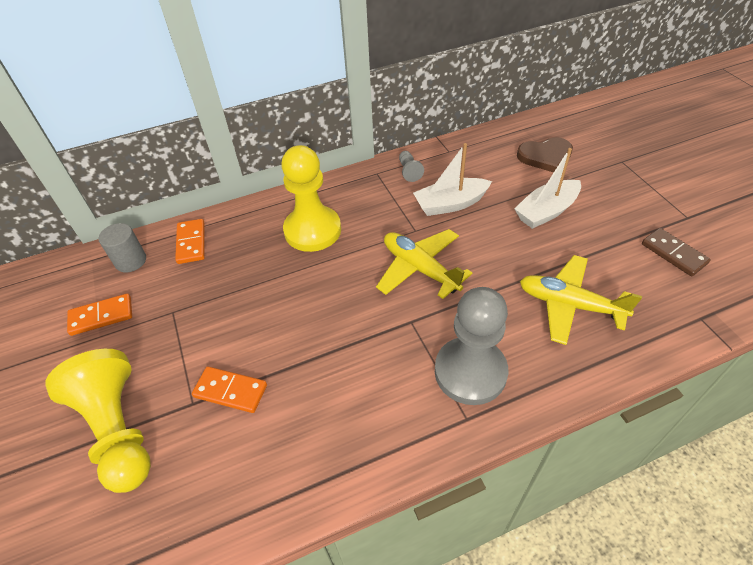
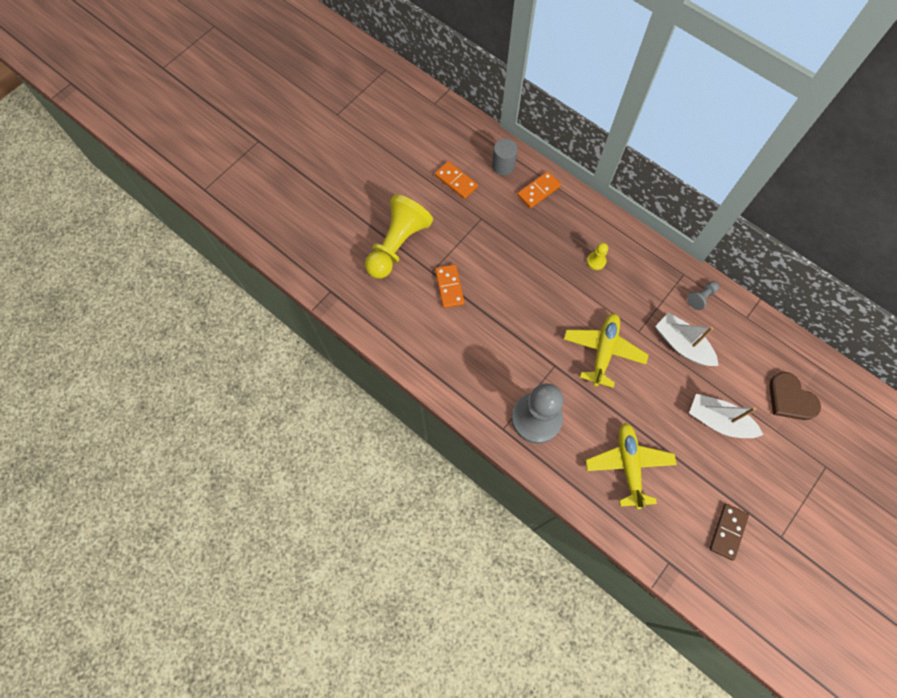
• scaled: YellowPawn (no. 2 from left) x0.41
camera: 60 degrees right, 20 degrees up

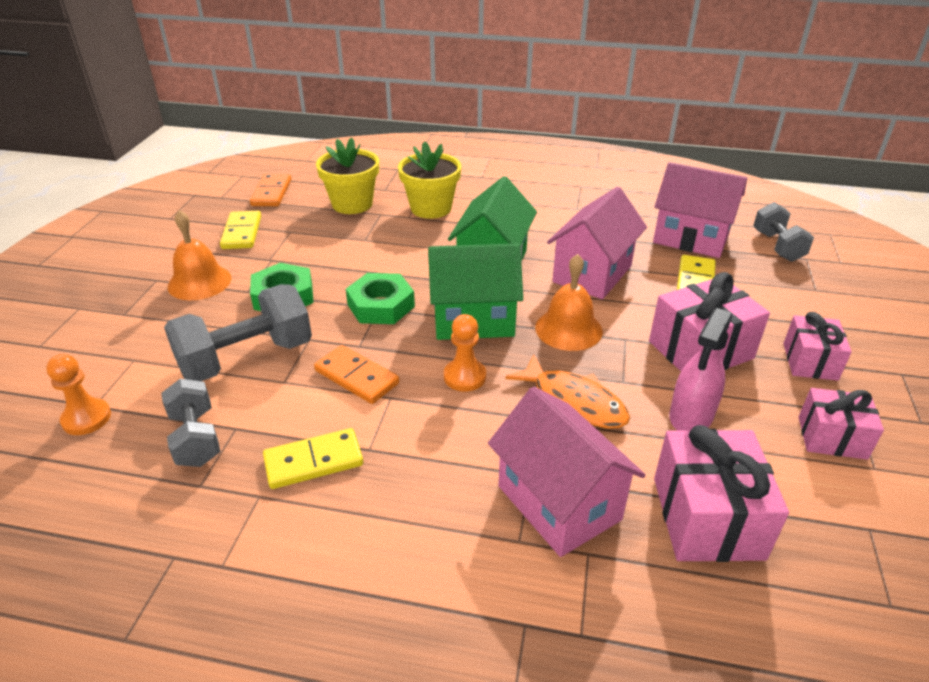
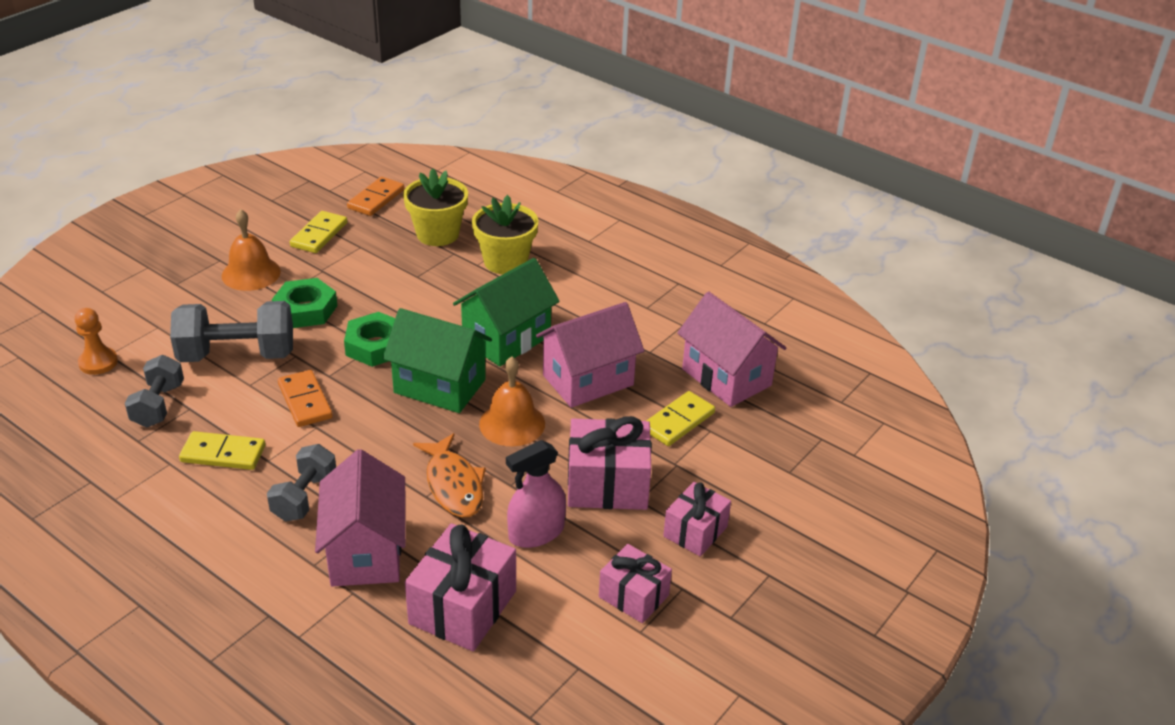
• gone: OrangePawn (no. 2 from left)
• shifted: GreyDumbbell (no. 3 from left)
camera: 25 degrees right, 0 degrees up

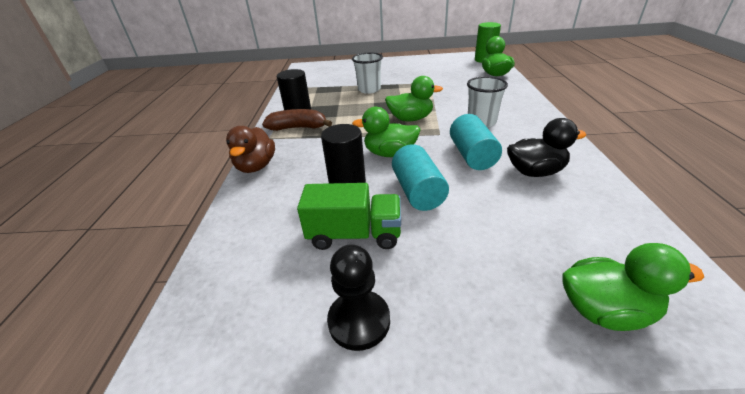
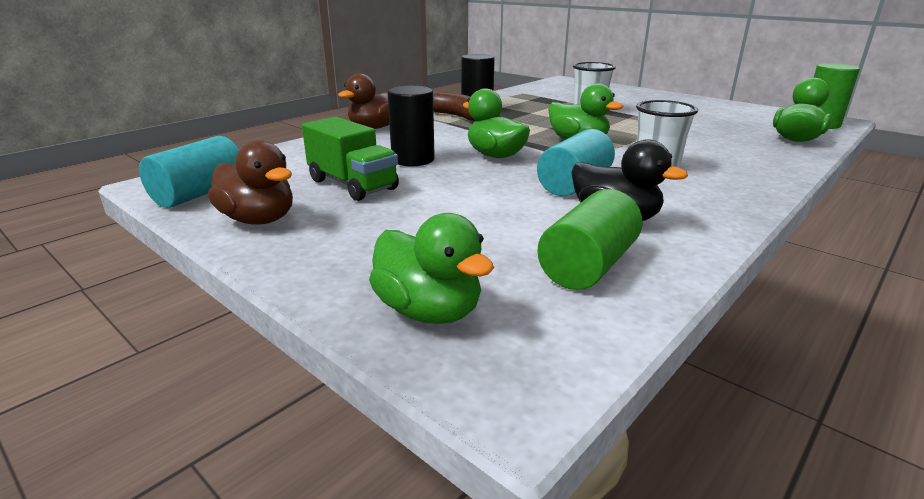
• swapped: BlackPawn to BrownDuck (no. 1 from left)
• shifted: TurquoiseCylinder (no. 1 from left)
• new: GreenCylinder (no. 1 from left)
camera: 40 degrees right, 10 degrees down

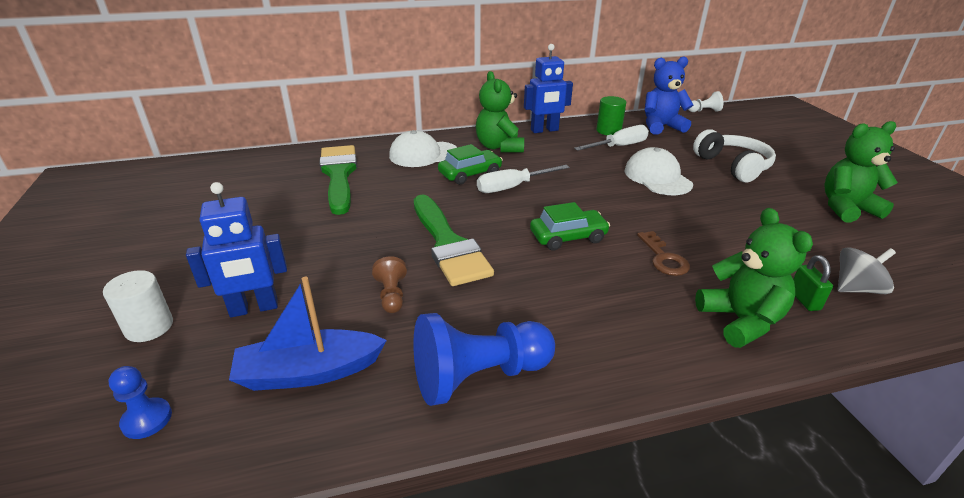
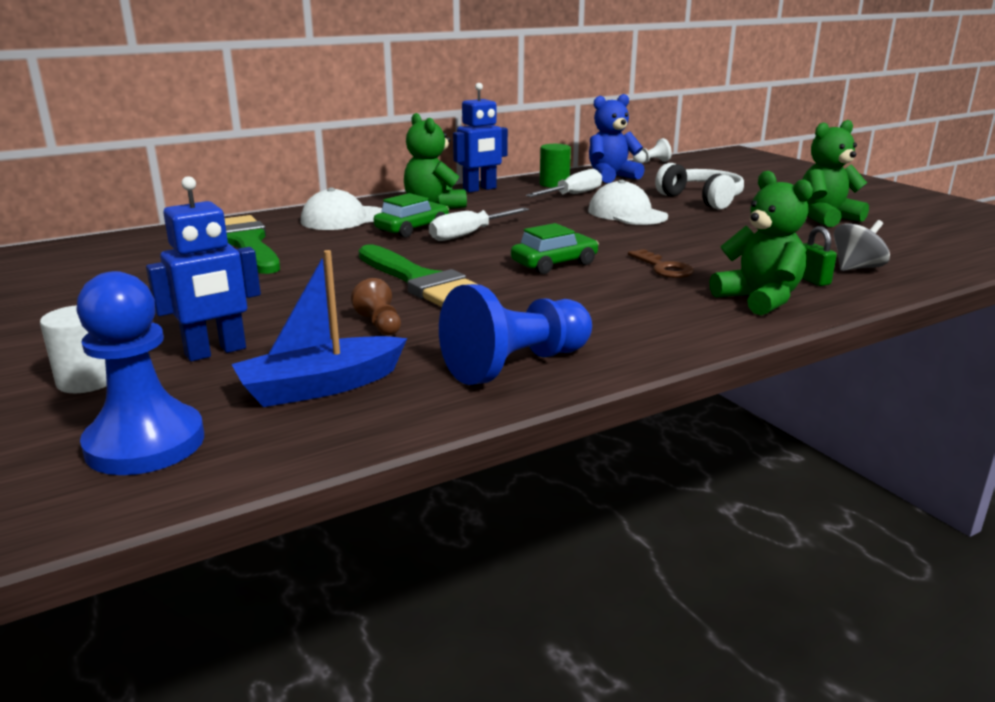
• scaled: BluePawn (no. 1 from left) x2.05
camera: 15 degrees left, 10 degrees down

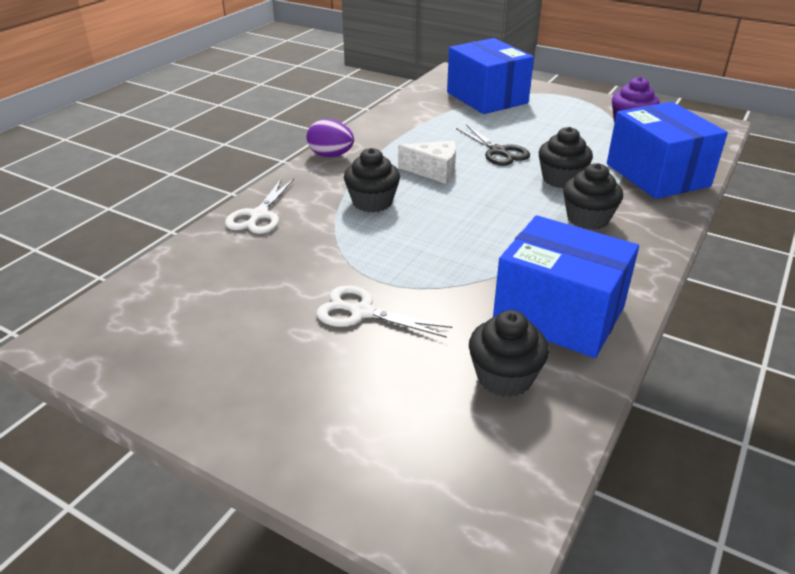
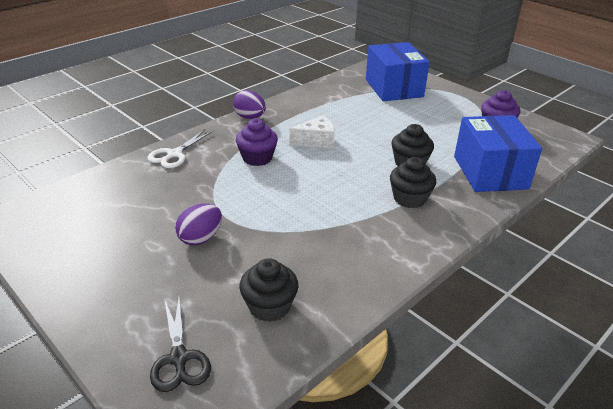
• swapped: WhiteScissors (no. 2 from left) to PurpleEgg (no. 1 from left)
• repainted: BlackCupcake (no. 1 from left) to PurpleCupcake (no. 1 from left)
• rotated: WhiteCheese 45 degrees counterclockwise
• shifted: BlackScissors
• gone: BlueBox (no. 2 from left)
camera: 15 degrees right, 0 degrees up

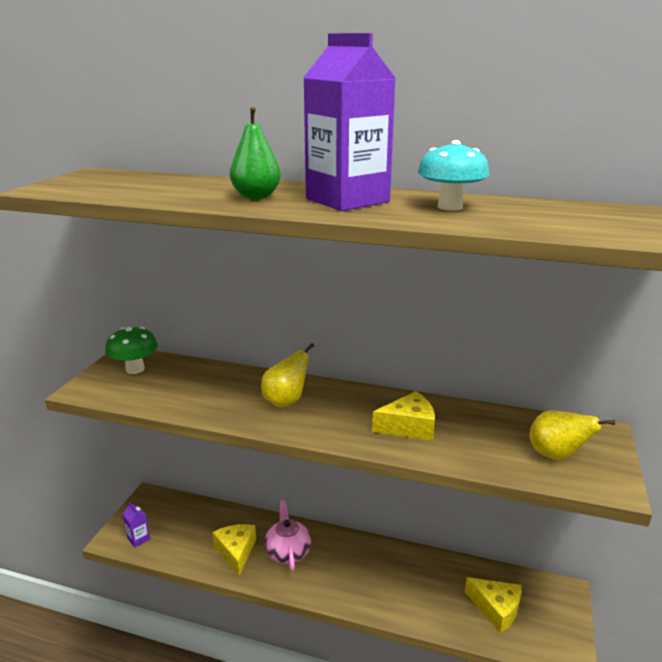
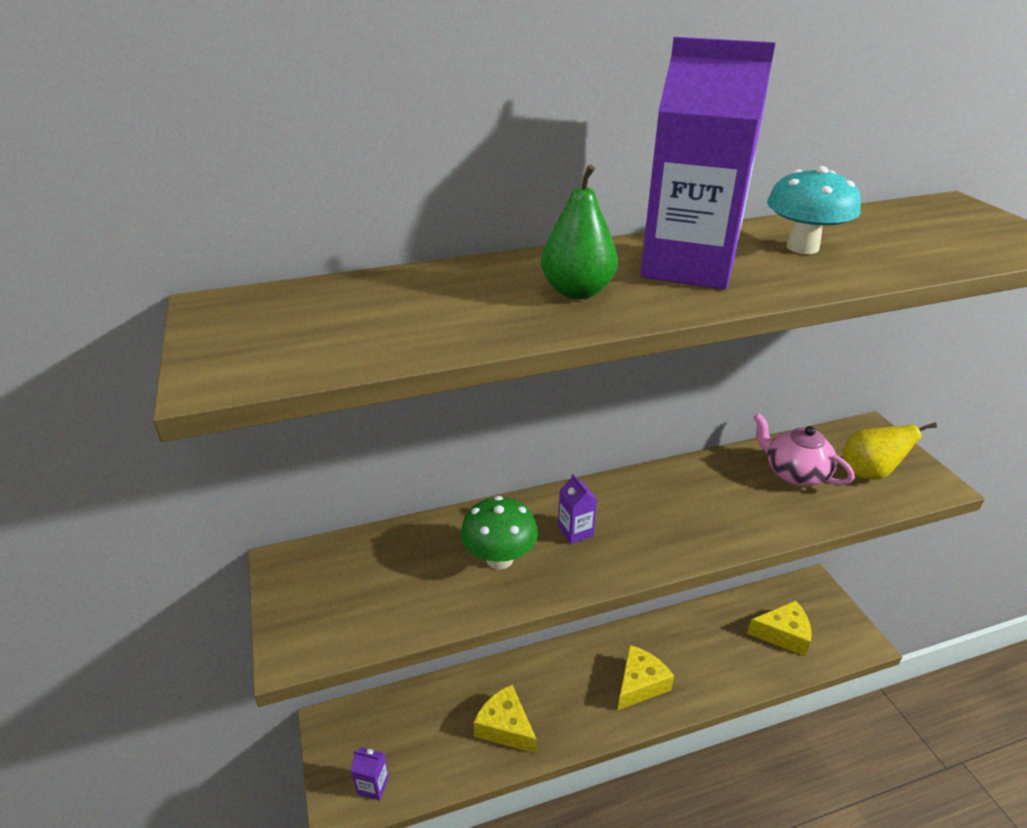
• shifted: GreenMushroom
• swapped: YellowPear (no. 1 from left) to PurpleCarton (no. 2 from left)
• shifted: PinkTeapot
• shifted: YellowCheese (no. 2 from left)
camera: 35 degrees left, 10 degrees up

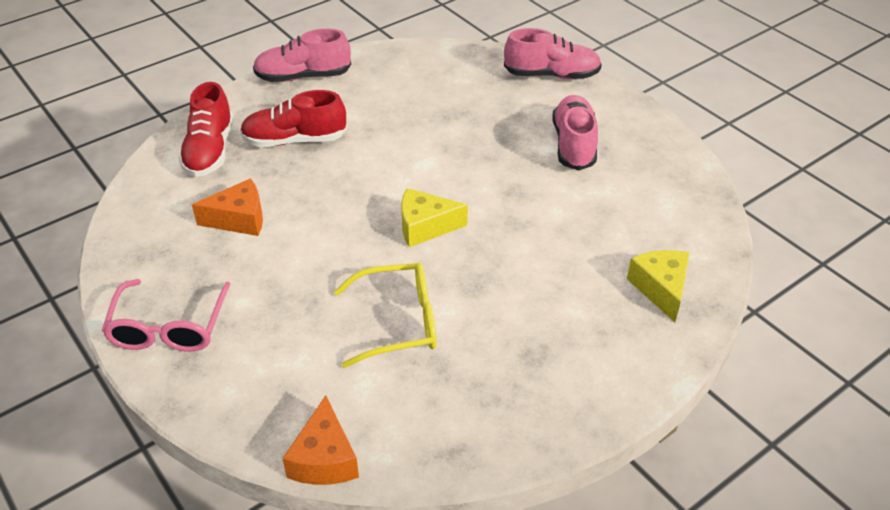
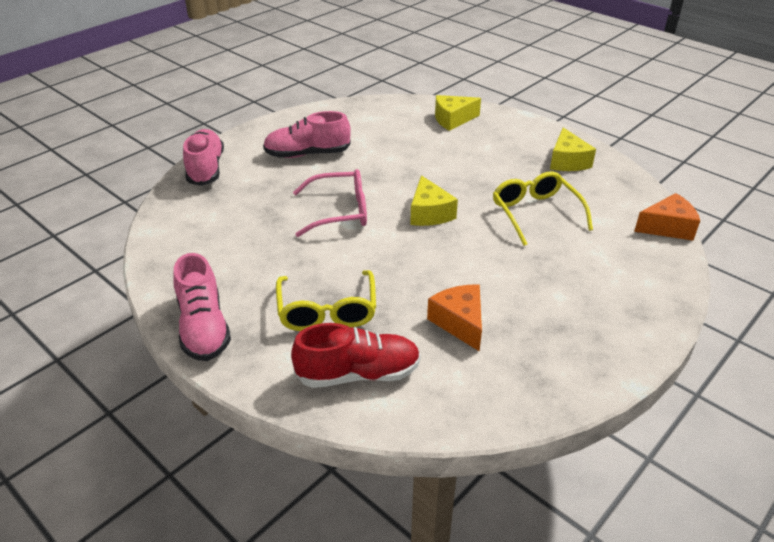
• shifted: PinkGlasses
• swapped: RedShoe (no. 2 from left) to YellowGlasses (no. 1 from left)
• new: YellowCheese (no. 3 from left)
camera: 100 degrees left, 5 degrees down

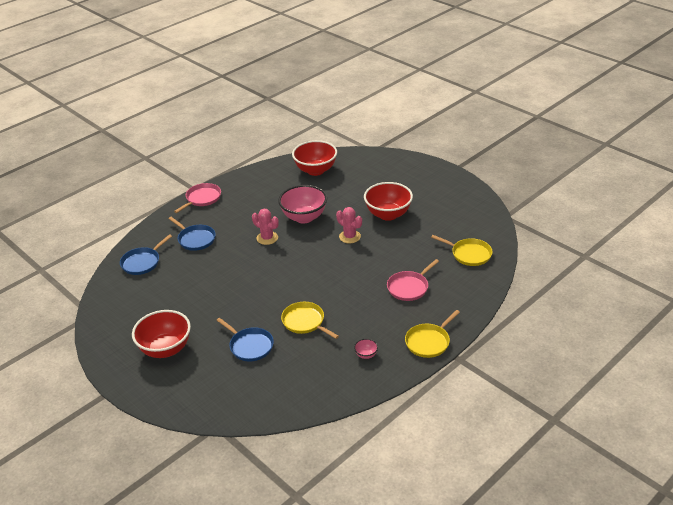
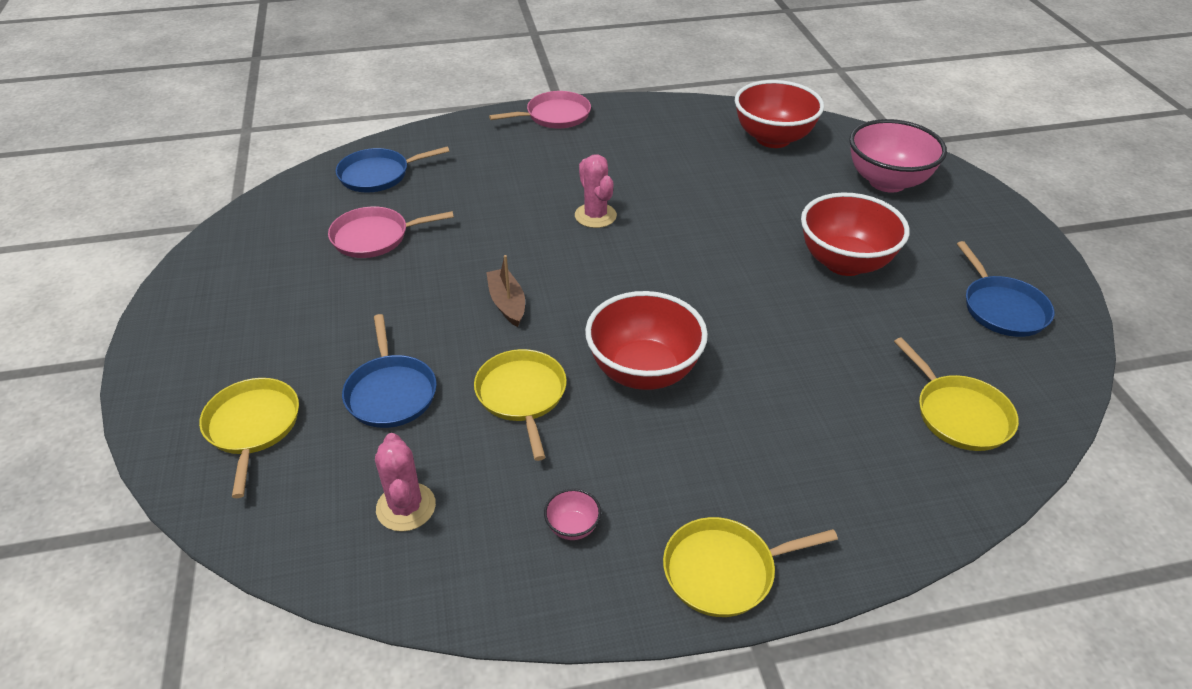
• shifted: RedBowl (no. 1 from left)
• shifted: BluePan (no. 2 from left in the first image) to BluePan (no. 3 from left)
• shifted: PinkBowl (no. 1 from left in the first image) to PinkBowl (no. 2 from left)
• shifted: PinkCactus (no. 2 from left in the first image) to PinkCactus (no. 1 from left)
• shifted: PinkPan (no. 2 from left in the first image) to PinkPan (no. 1 from left)
• new: YellowPan (no. 1 from left)
• new: BrownBoat
camera: 30 degrees right, 5 degrees up

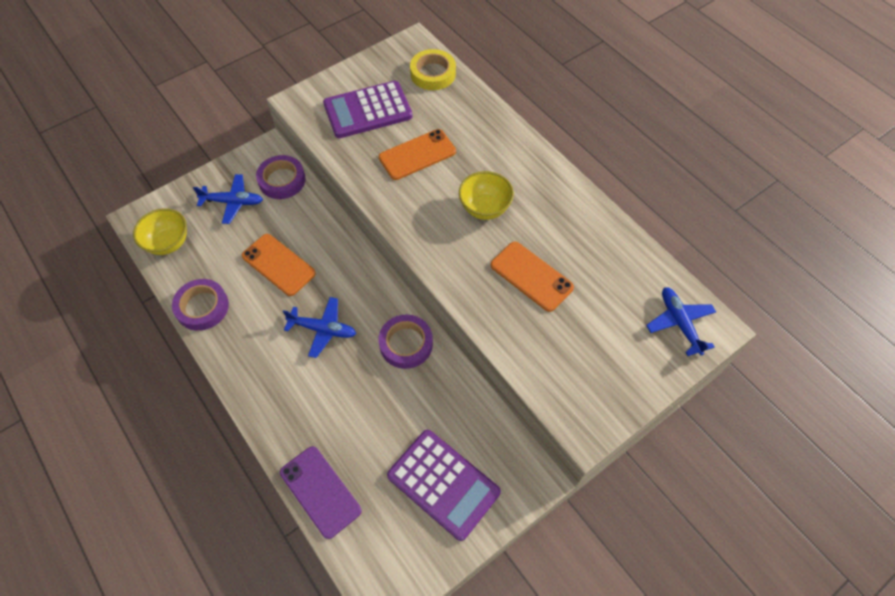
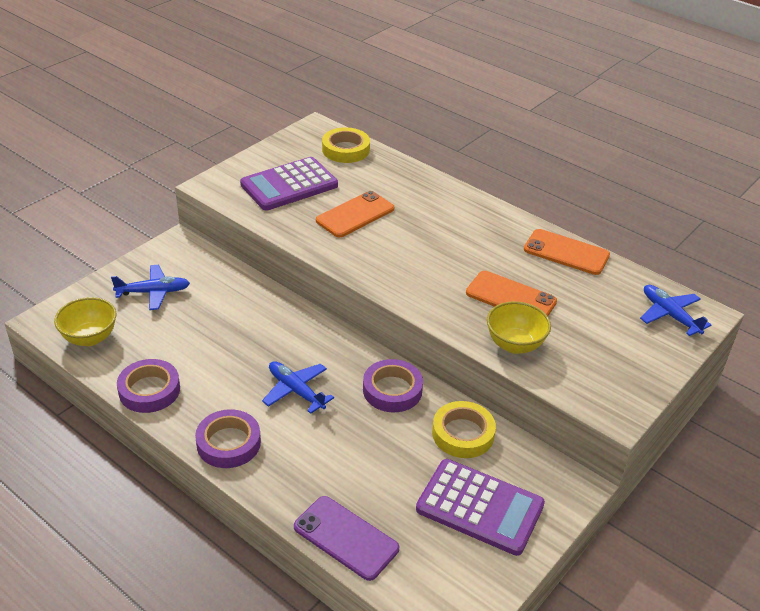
• shifted: OrangePhone (no. 1 from left in the first image) to OrangePhone (no. 3 from left)
• shifted: PurpleTape (no. 2 from left)
• rotated: BluePlane (no. 2 from left) 135 degrees counterclockwise
• shifted: YellowBowl (no. 2 from left)
• new: YellowTape (no. 2 from left)
camera: 15 degrees left, 20 degrees down

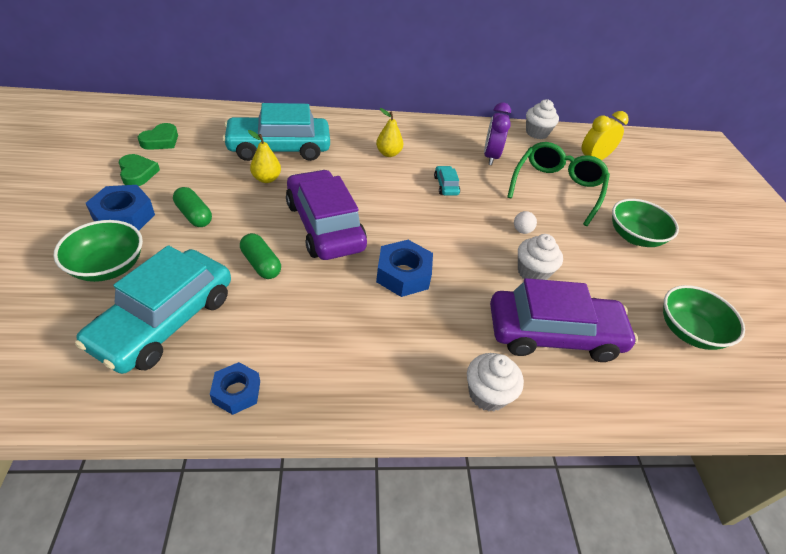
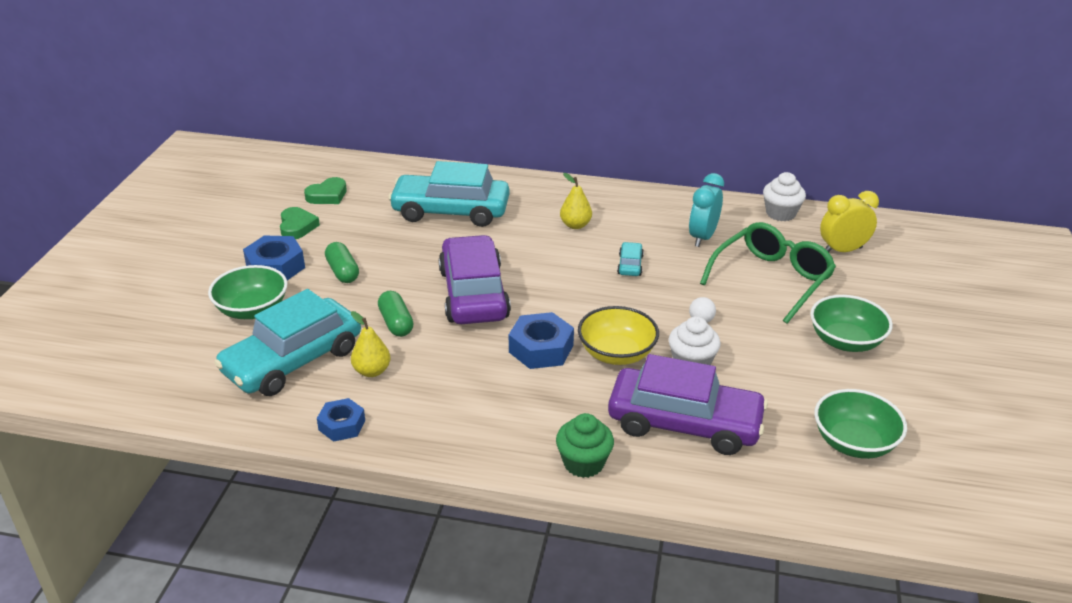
• shifted: YellowPear (no. 1 from left)
• repainted: WhiteCupcake (no. 1 from left) to GreenCupcake
• repainted: PurpleClock to TurquoiseClock
• new: YellowBowl
camera: 20 degrees right, 10 degrees down

